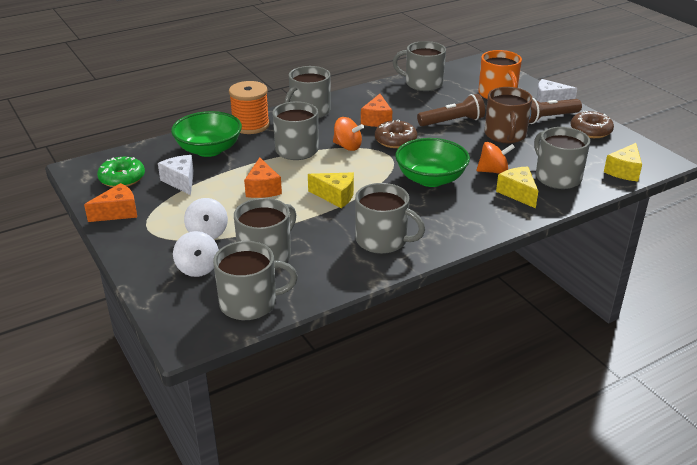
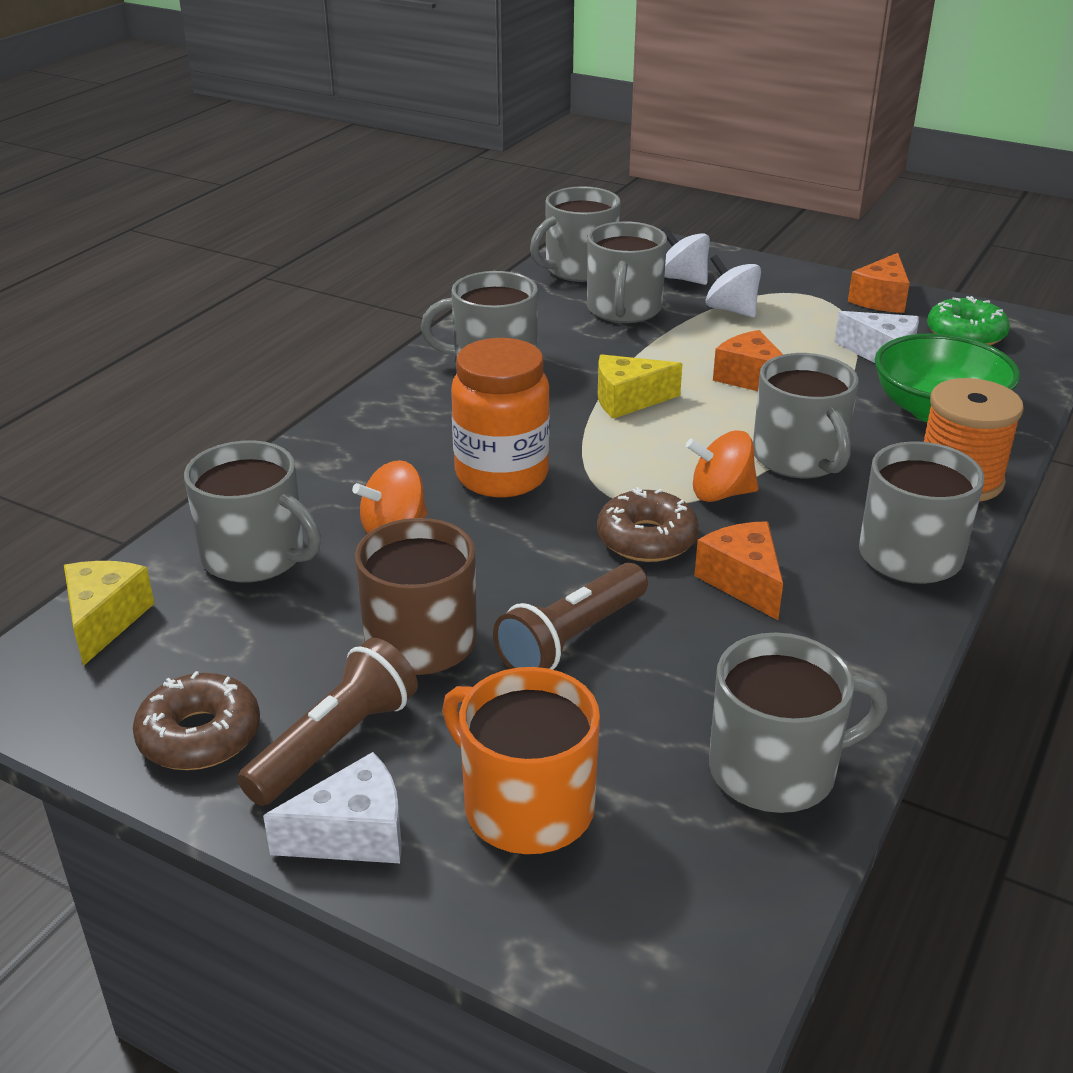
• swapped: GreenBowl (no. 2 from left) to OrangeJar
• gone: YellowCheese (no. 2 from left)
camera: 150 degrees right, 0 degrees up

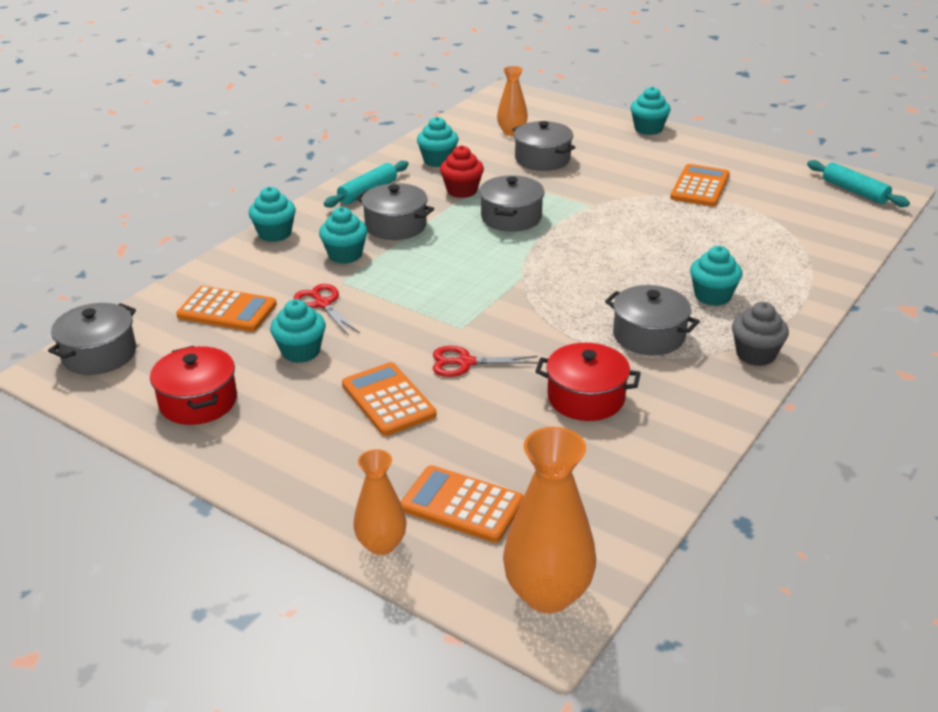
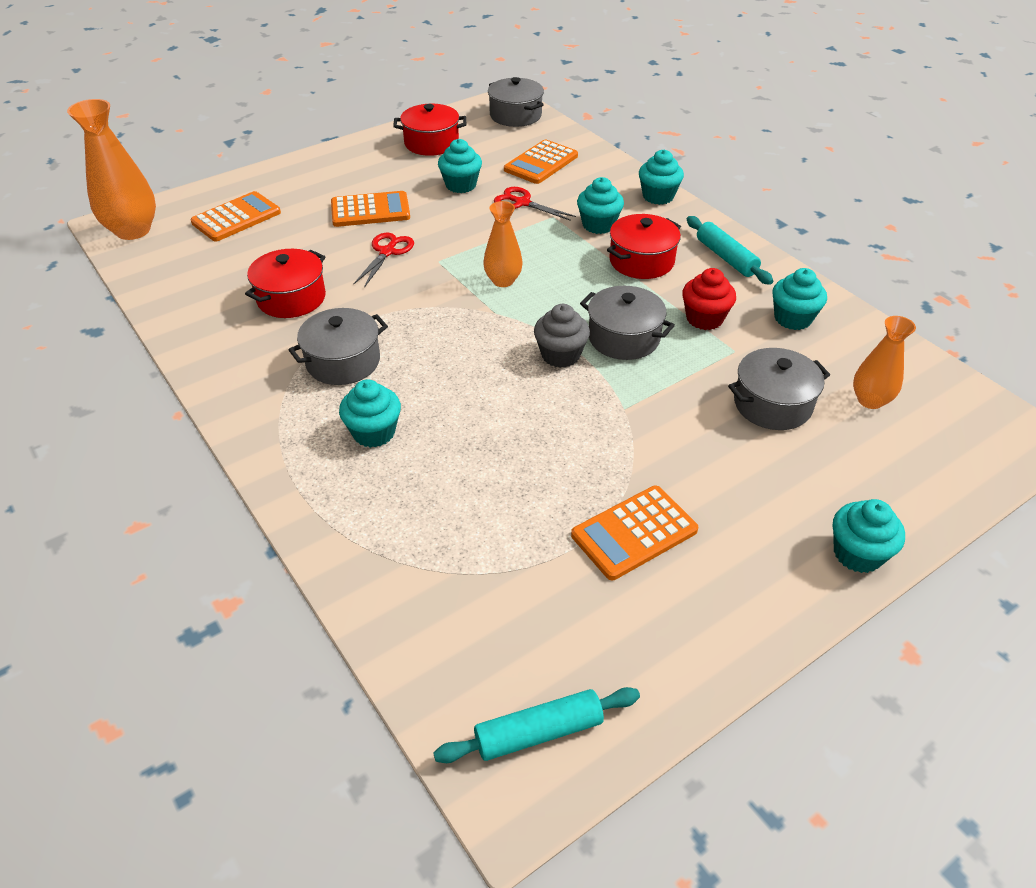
• rotated: RedScissors (no. 1 from left in the first image) 135 degrees counterclockwise
• shifted: OrangeVase (no. 1 from left in the first image) to OrangeVase (no. 2 from left)
• repainted: GreyPot (no. 2 from left) to RedPot (no. 3 from left)
• rotated: OrangeCalculator (no. 4 from left) 105 degrees clockwise
• shifted: GreyCupcake
camera: 110 degrees right, 10 degrees up

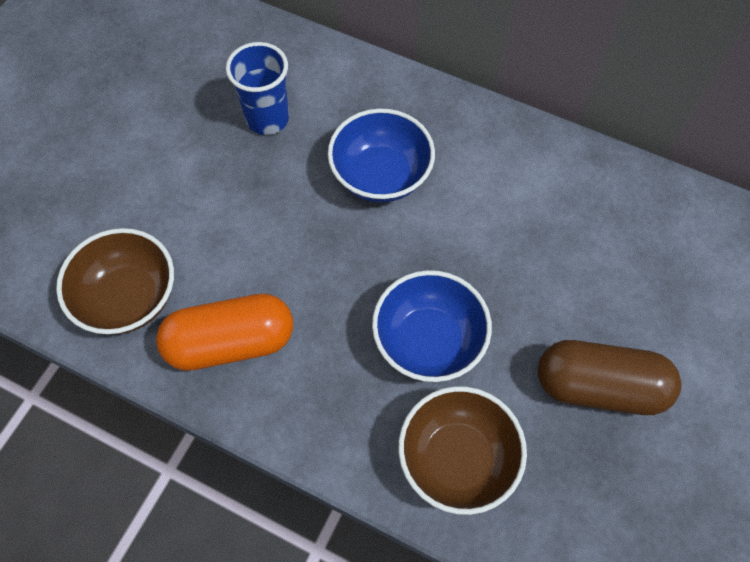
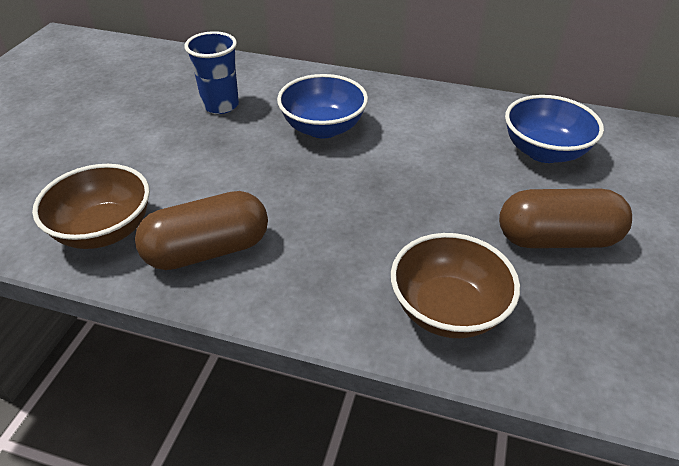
• repainted: OrangeCapsule to BrownCapsule (no. 1 from left)
• shifted: BlueBowl (no. 2 from left)
camera: 10 degrees left, 20 degrees down

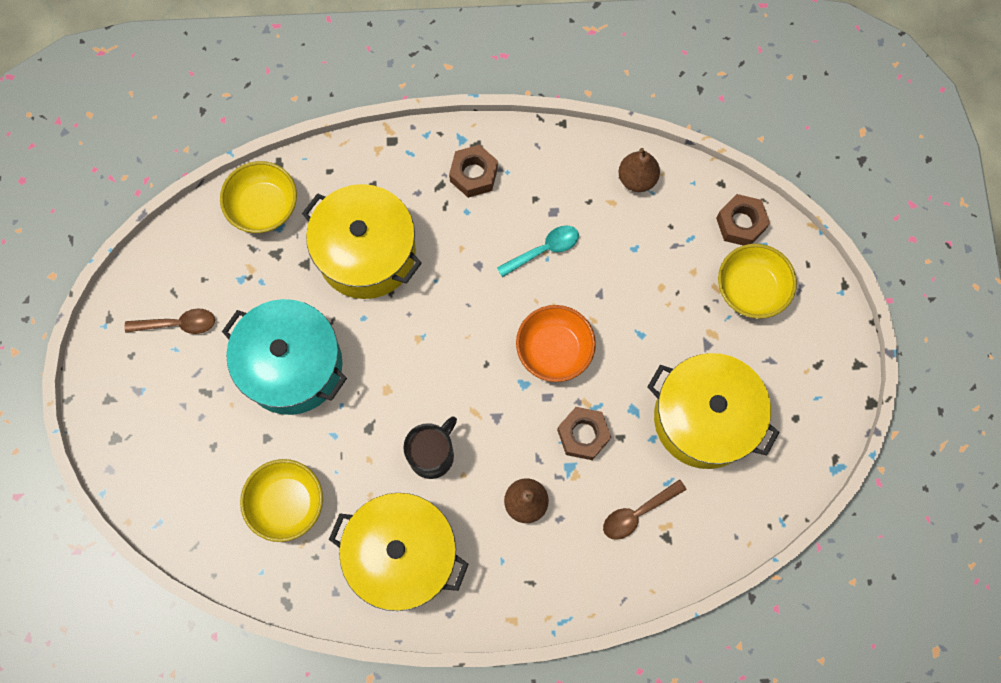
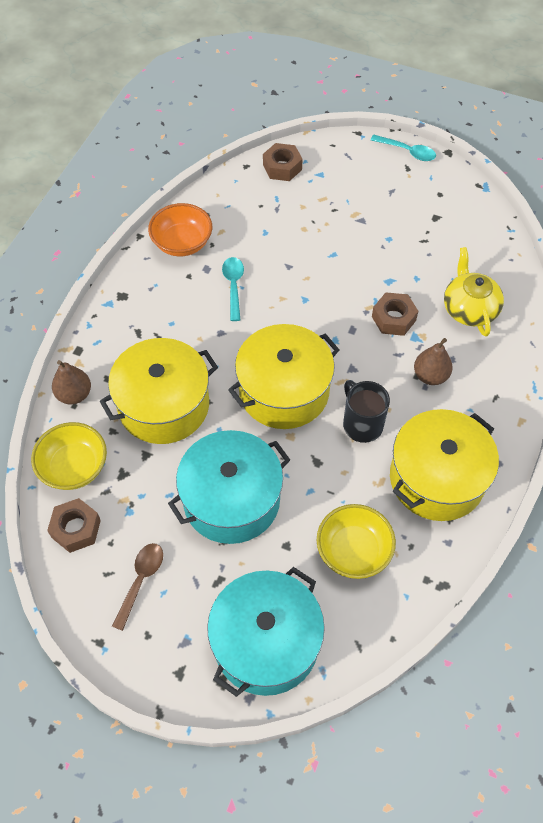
• shifted: BrownNut (no. 1 from left)
• shifted: OrangeBowl
• swapped: BrownSpoon (no. 2 from left) to YellowTeapot
• shifted: BrownPear (no. 2 from left in the first image) to BrownPear (no. 1 from left)
• shifted: YellowPot (no. 3 from left in the first image) to YellowPot (no. 2 from left)
• gone: YellowBowl (no. 3 from left)
• new: TurquoisePot (no. 2 from left)
• new: TurquoiseSpoon (no. 2 from left)
camera: 65 degrees left, 15 degrees down

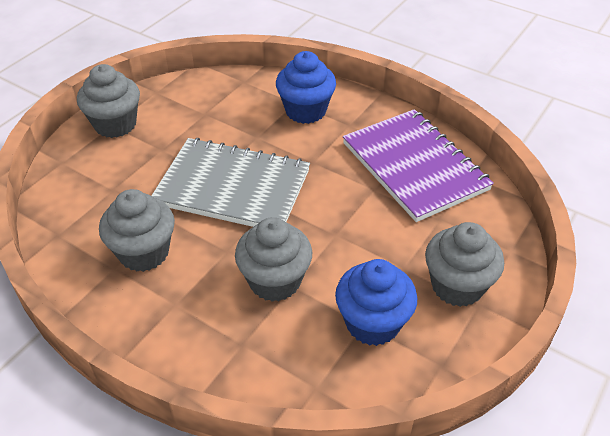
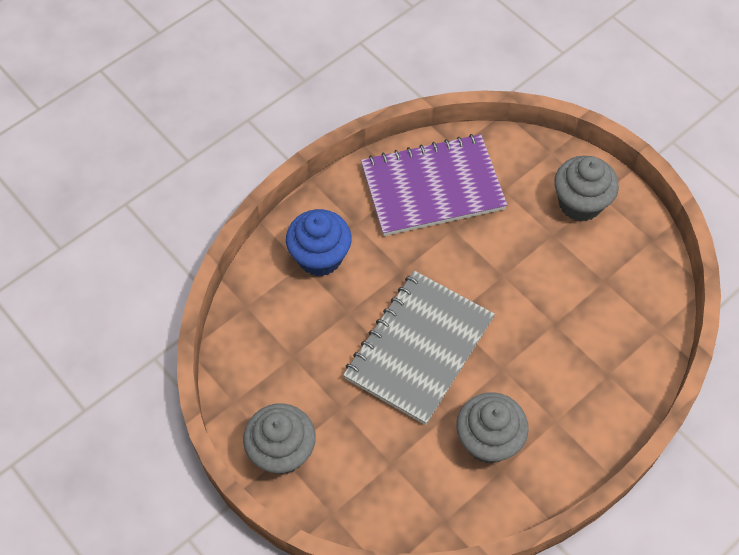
• gone: GreyCupcake (no. 3 from left)
• gone: BlueCupcake (no. 2 from left)
camera: 75 degrees left, 15 degrees up

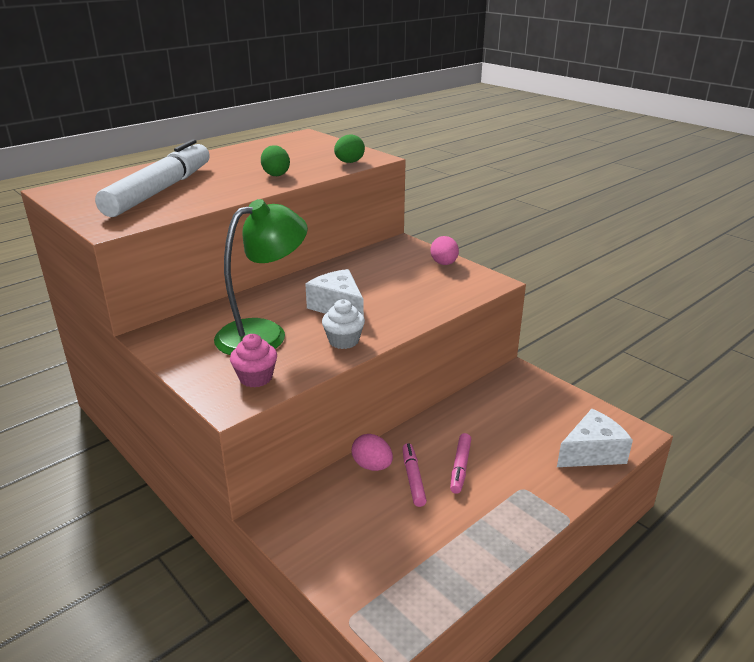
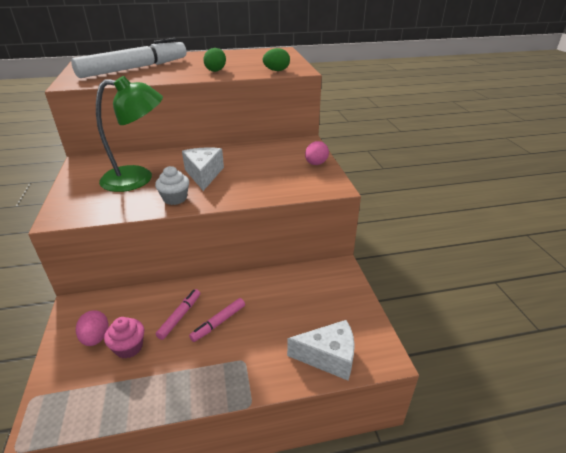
• shifted: PinkCupcake
• shifted: PinkEgg (no. 1 from left)
camera: 30 degrees right, 5 degrees up

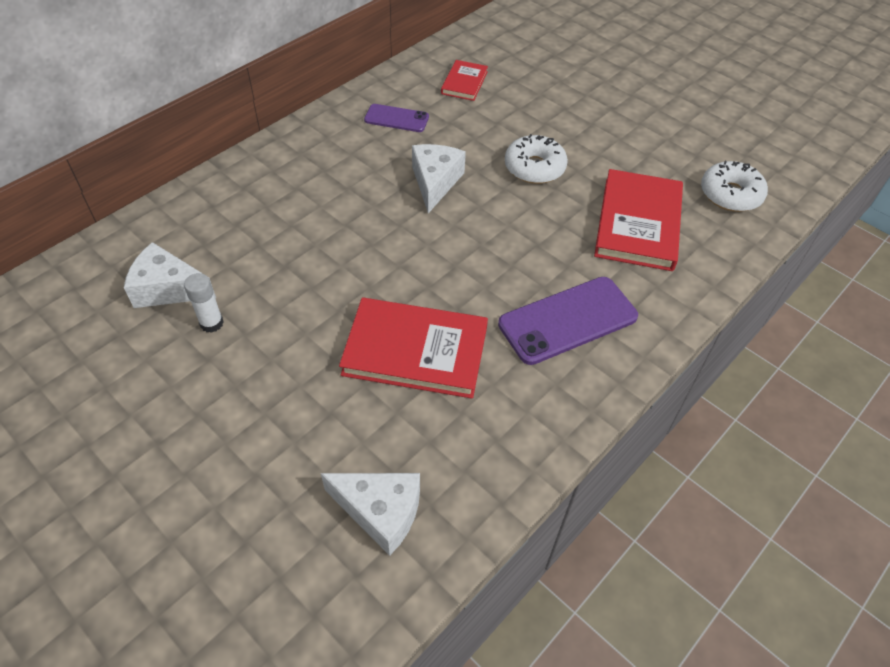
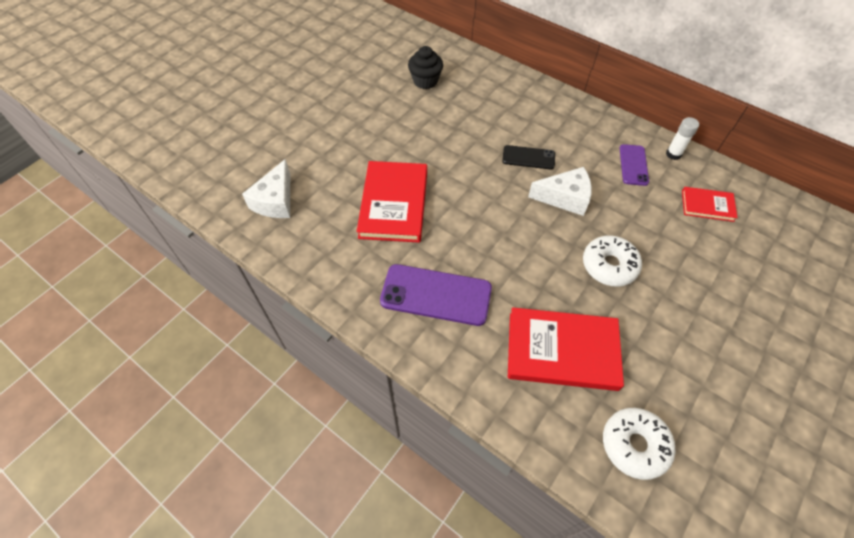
• swapped: WhiteCheese (no. 1 from left) to BlackCupcake
• shifted: WhiteGlueStick
• rotated: PurplePhone (no. 2 from left in the first image) 45 degrees counterclockwise
• new: BlackPhone
camera: 85 degrees right, 5 degrees up

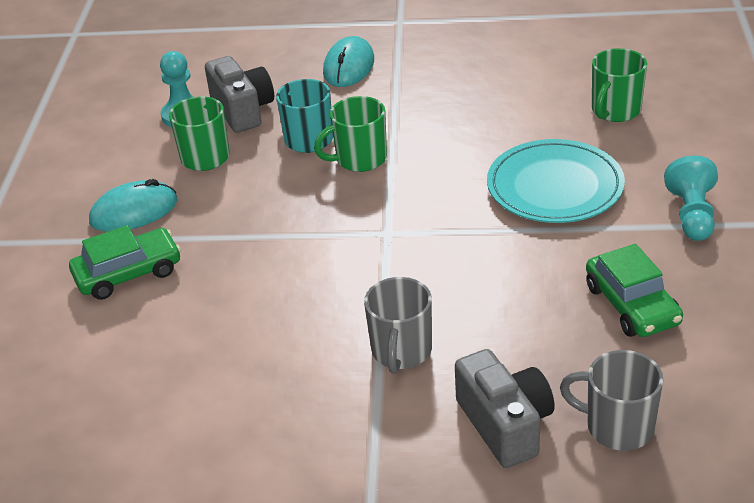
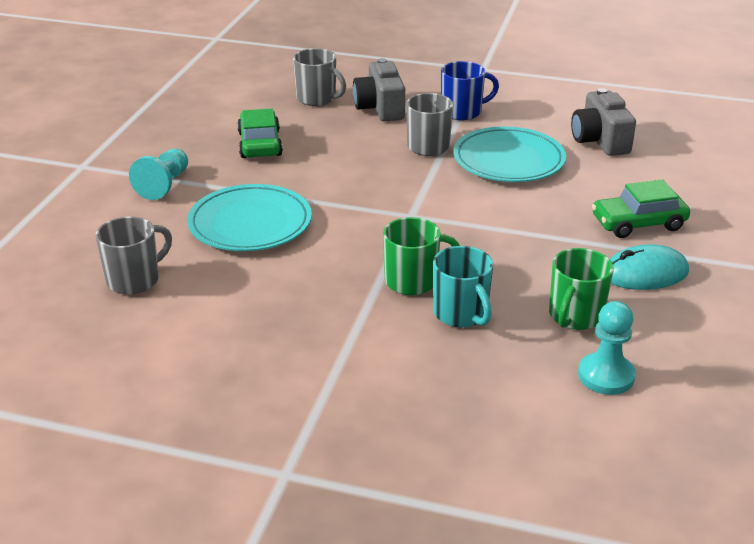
• shifted: GreyCamera (no. 1 from left in the first image) to GreyCamera (no. 2 from left)
• gone: TurquoiseMouse (no. 2 from left)
• repainted: GreenMug (no. 3 from left) to GreyMug (no. 1 from left)
• new: BlueMug
• new: TurquoisePlate (no. 2 from left)
camera: 170 degrees left, 5 degrees down

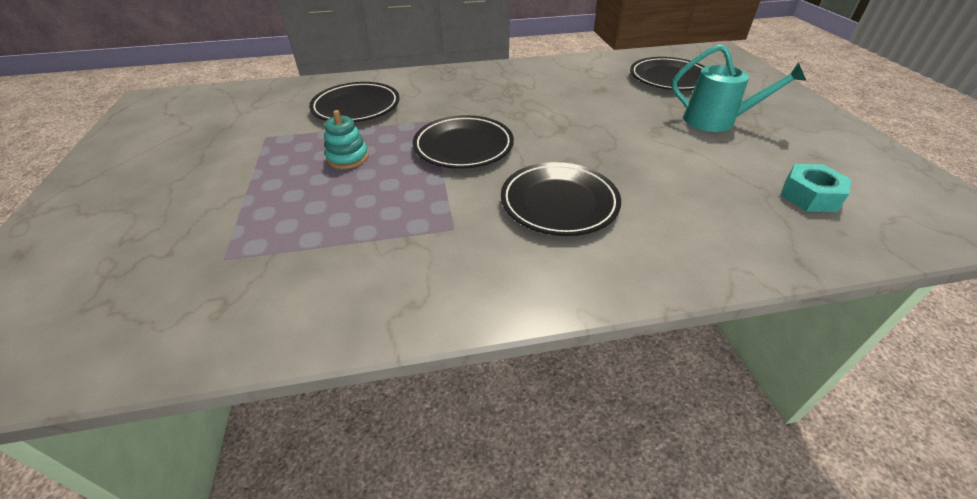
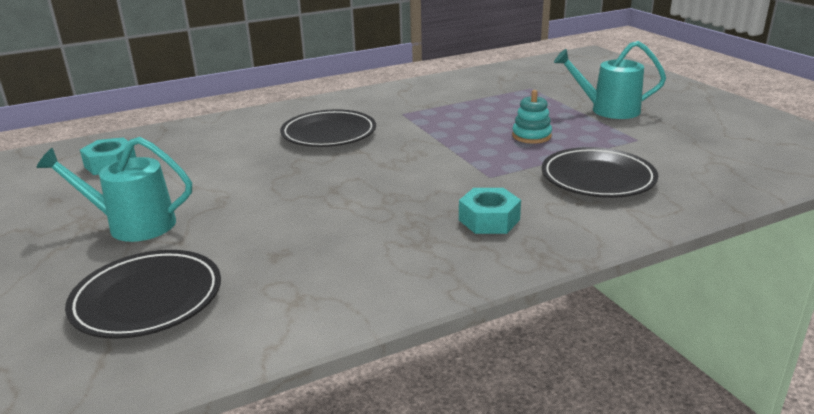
• gone: BlackPlate (no. 2 from left)
• new: TurquoiseNut (no. 2 from left)
• new: TurquoiseWateringCan (no. 2 from left)
camera: 165 degrees right, 15 degrees down

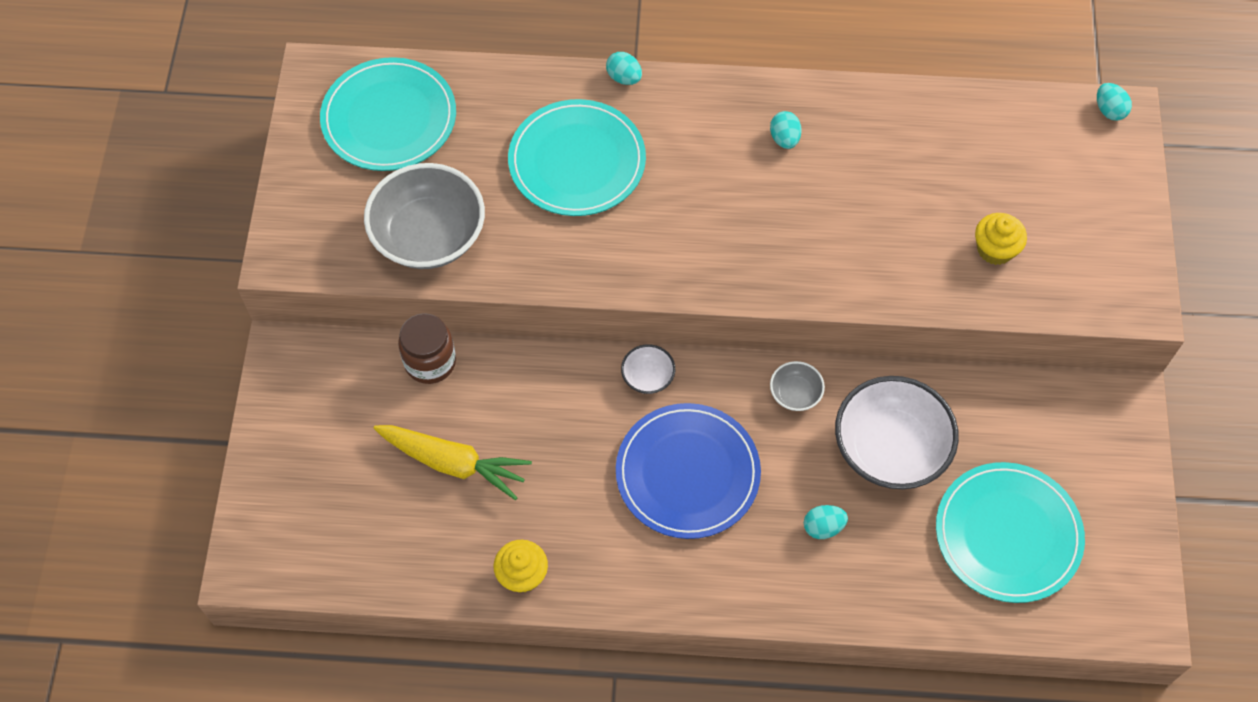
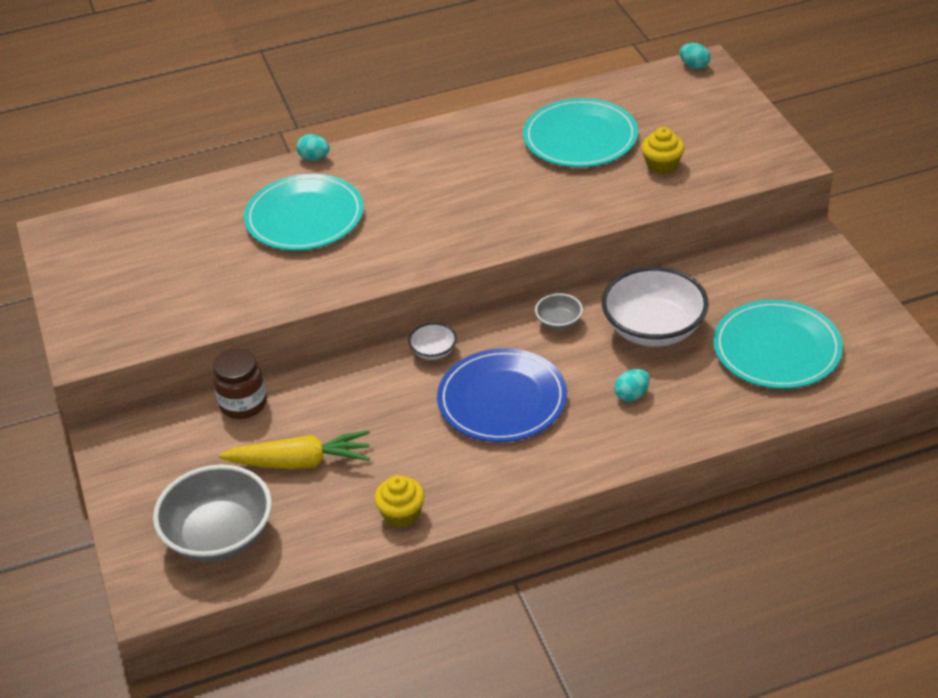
• shifted: TurquoisePlate (no. 1 from left in the first image) to TurquoisePlate (no. 2 from left)
• shifted: GreyBowl (no. 1 from left)
• gone: TurquoiseEgg (no. 2 from left)
camera: 20 degrees left, 20 degrees down

